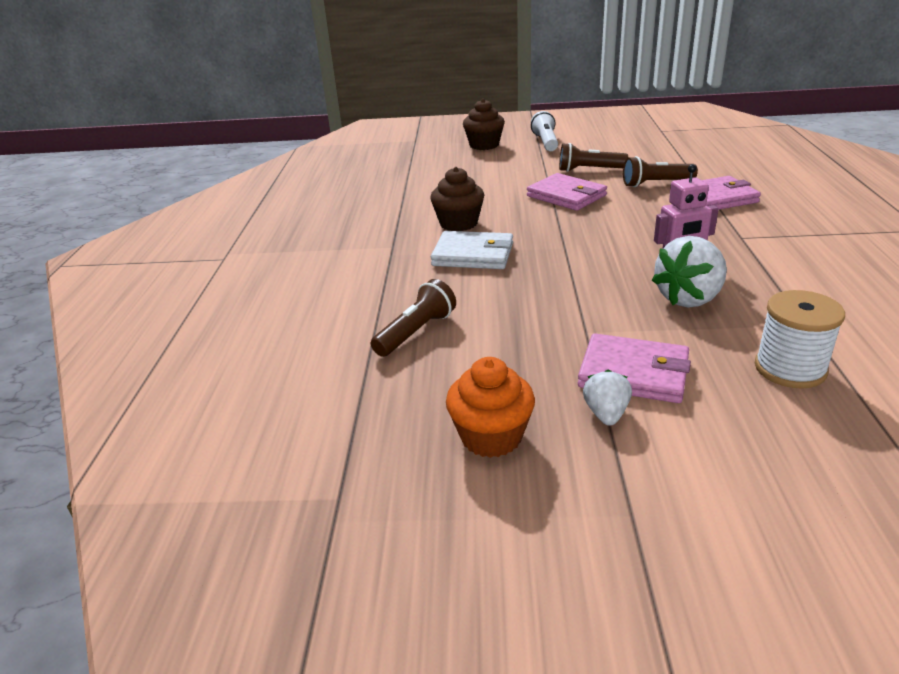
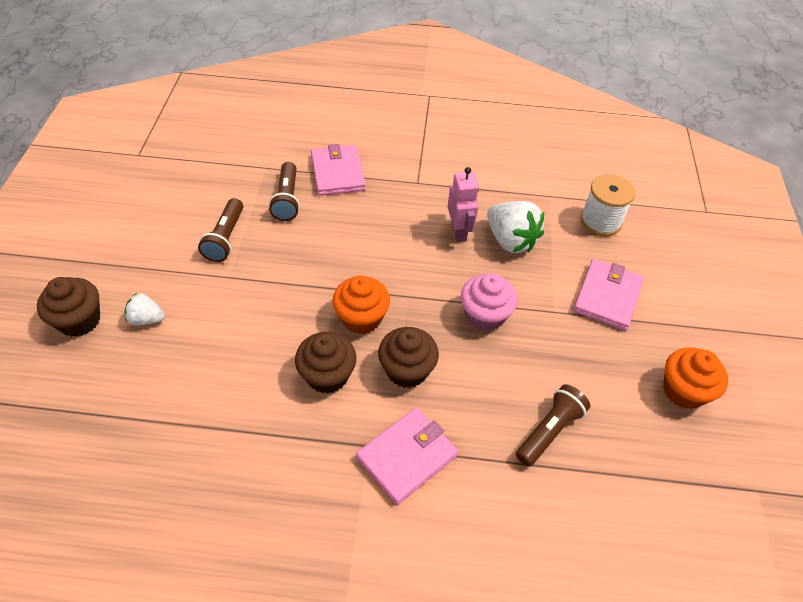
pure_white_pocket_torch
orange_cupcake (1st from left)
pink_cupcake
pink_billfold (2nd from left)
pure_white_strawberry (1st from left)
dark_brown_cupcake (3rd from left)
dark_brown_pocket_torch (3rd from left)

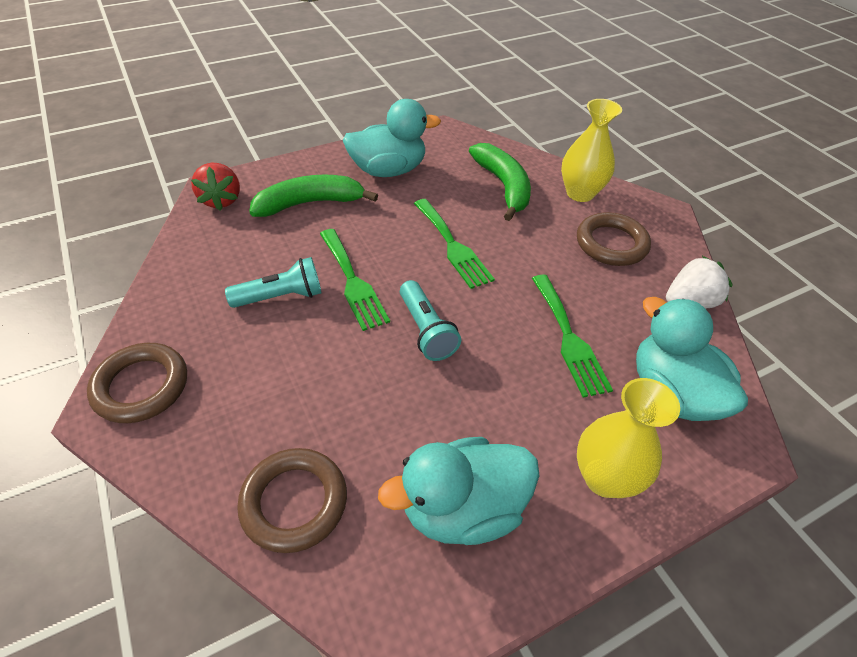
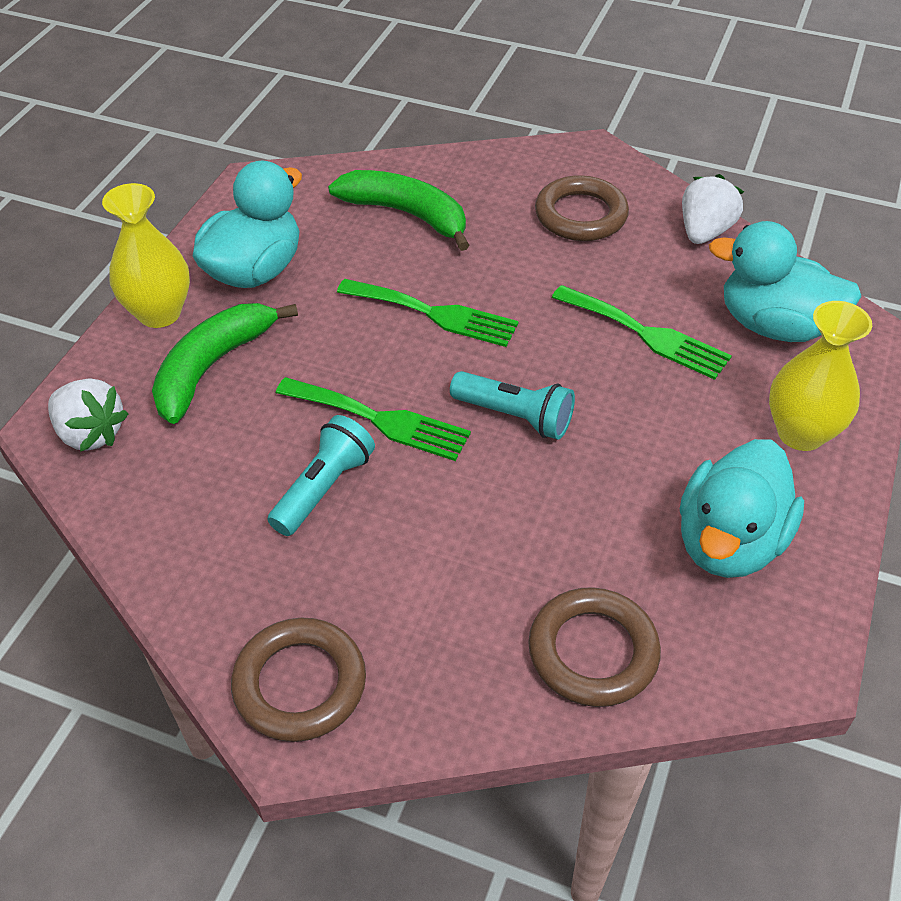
golden_flower_vase (1st from left)
pure_white_strawberry (1st from left)

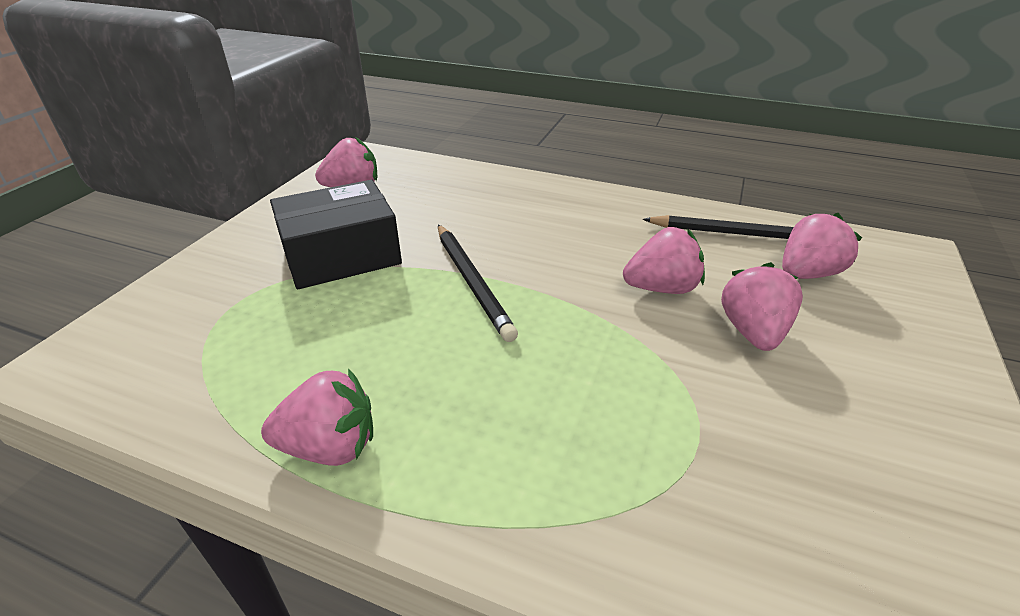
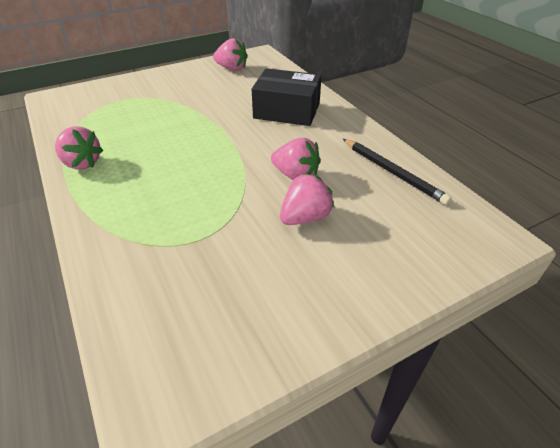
black_wooden_pencil (1st from left in the first image)
pink_strawberry (5th from left in the first image)
black_package

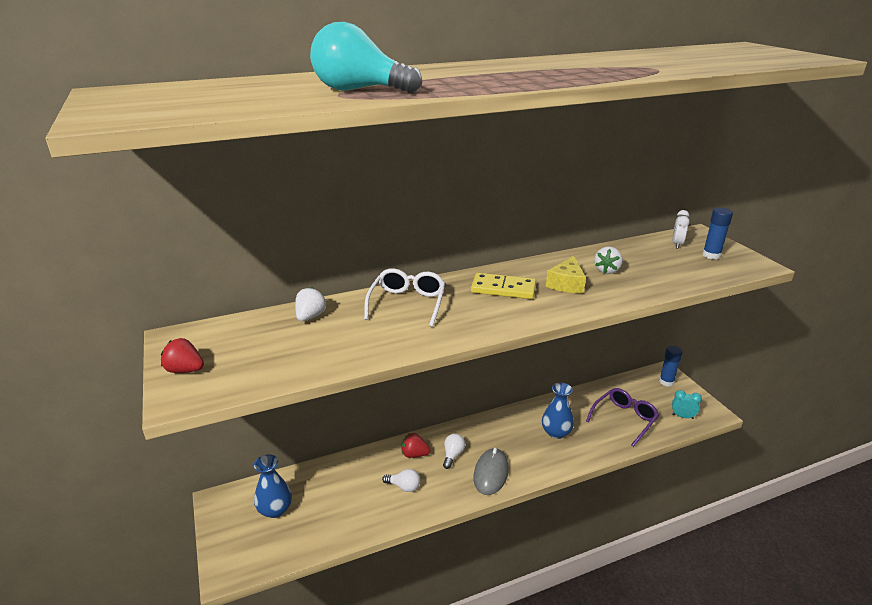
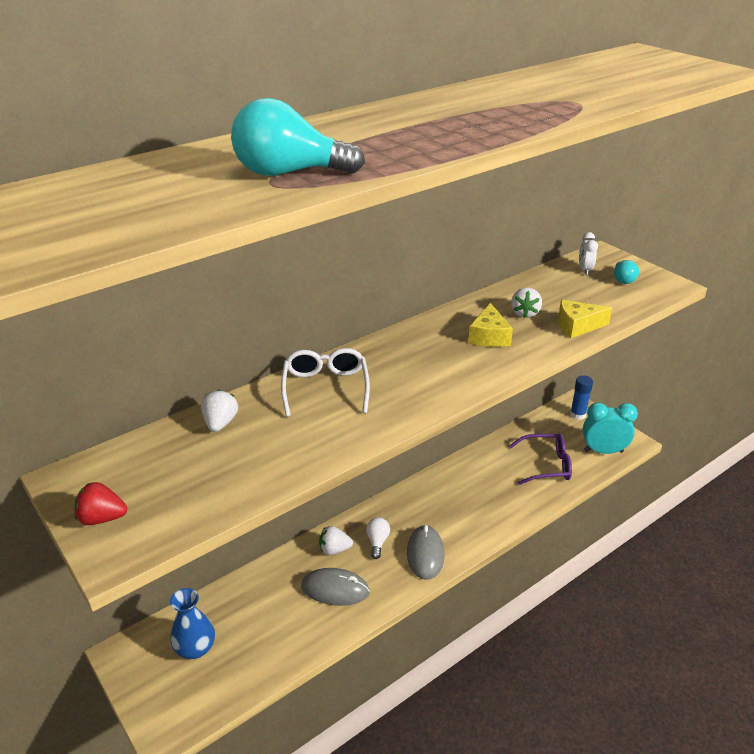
golden_domino_tile
blue_flower_vase (2nd from left in the first image)
golden_cheese_wedge (2nd from left)
grey_mouse (1st from left)
aqua_lightbulb (2nd from left)
pure_white_strawberry (2nd from left)
violet_spectacles
aqua_clock

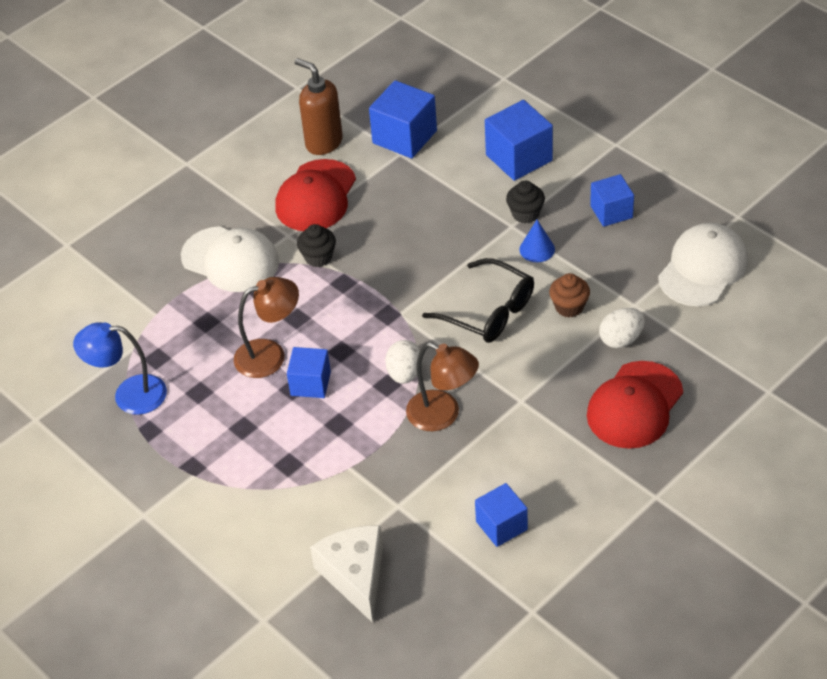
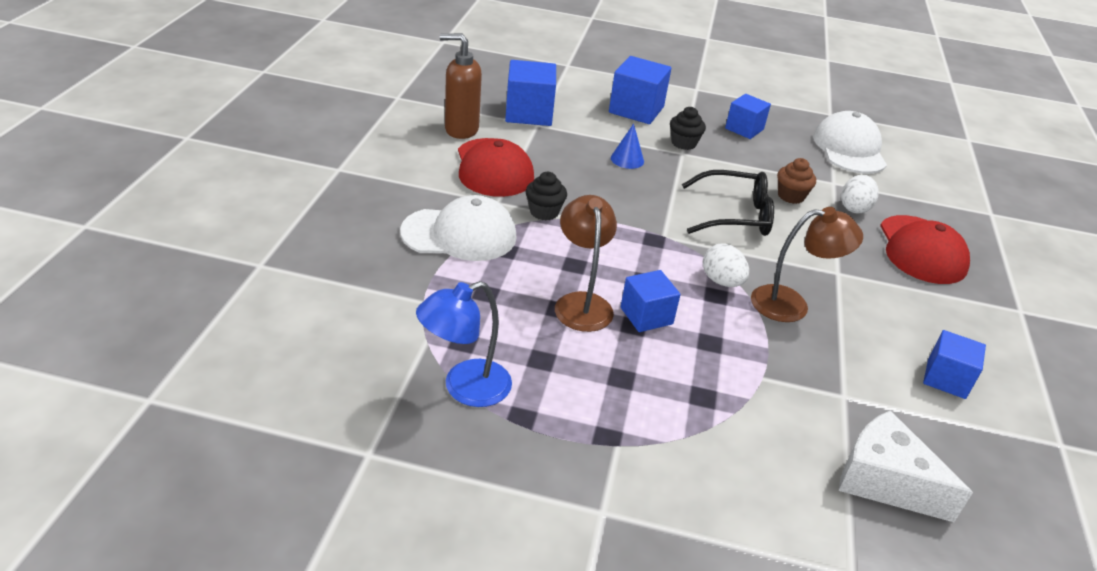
blue_solid_cone
dark_brown_reading_lamp (1st from left)

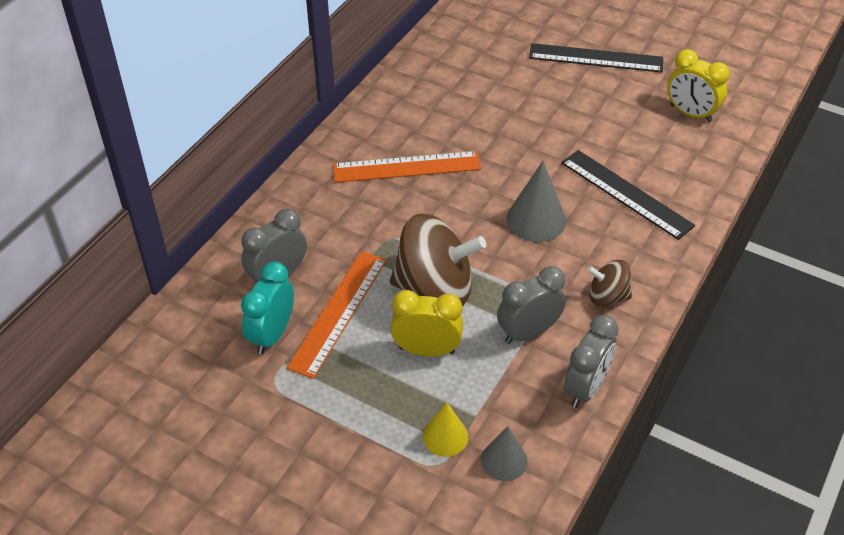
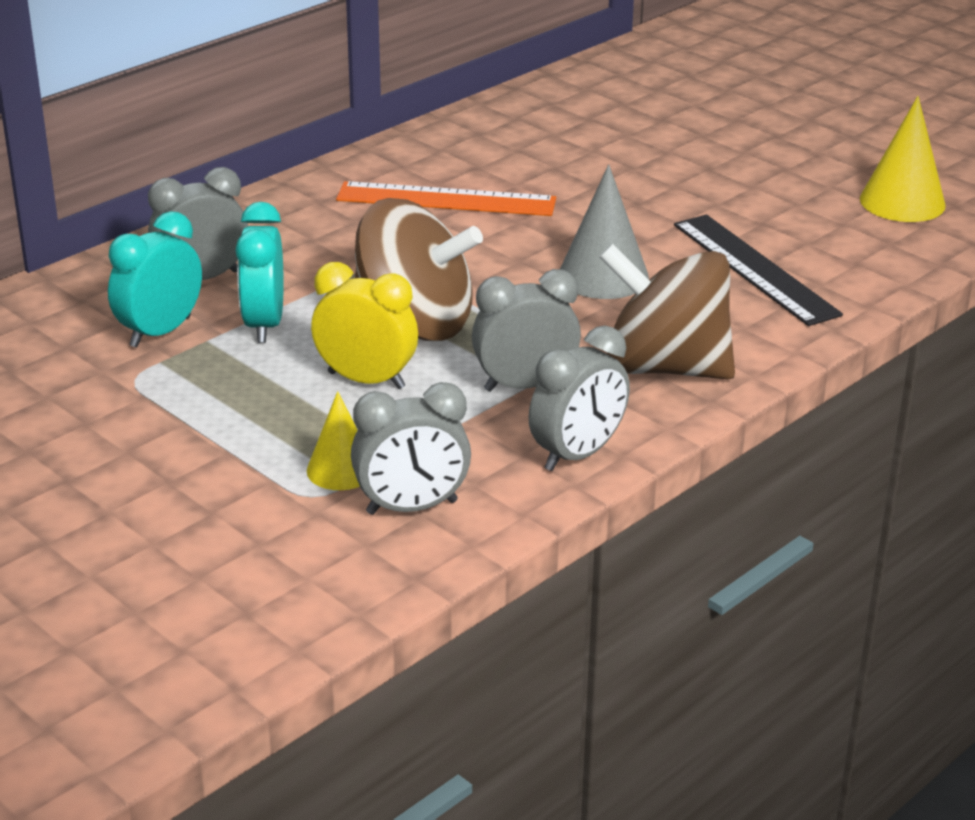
black_measuring_stick (1st from left in the first image)
aqua_clock (2nd from left)
grey_clock (2nd from left)
golden_solid_cone (2nd from left)
dark_brown_toy_top (2nd from left)

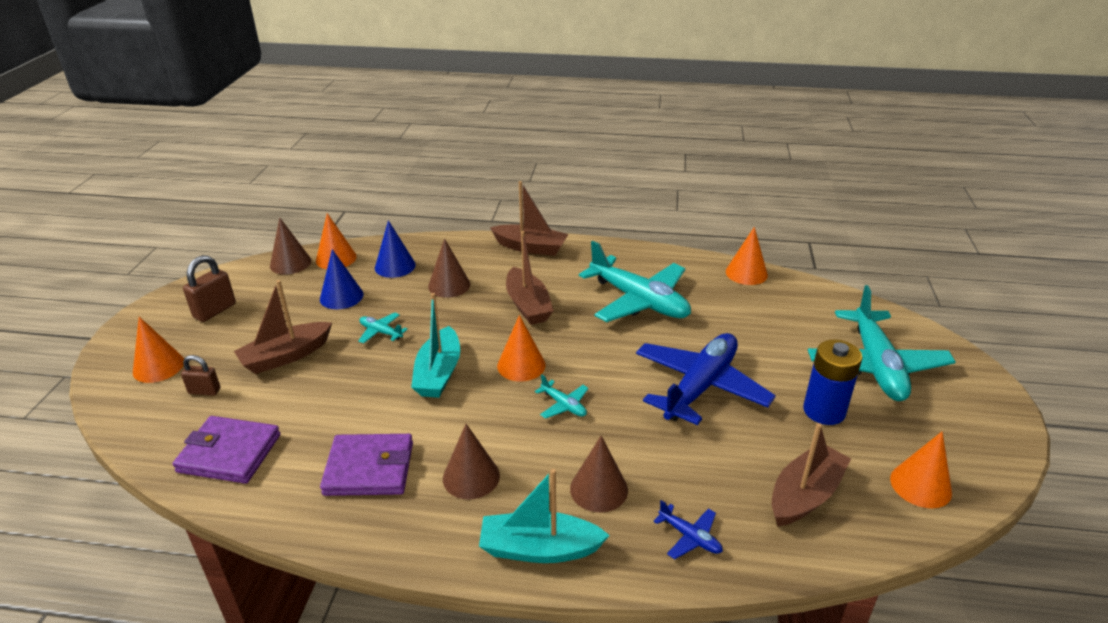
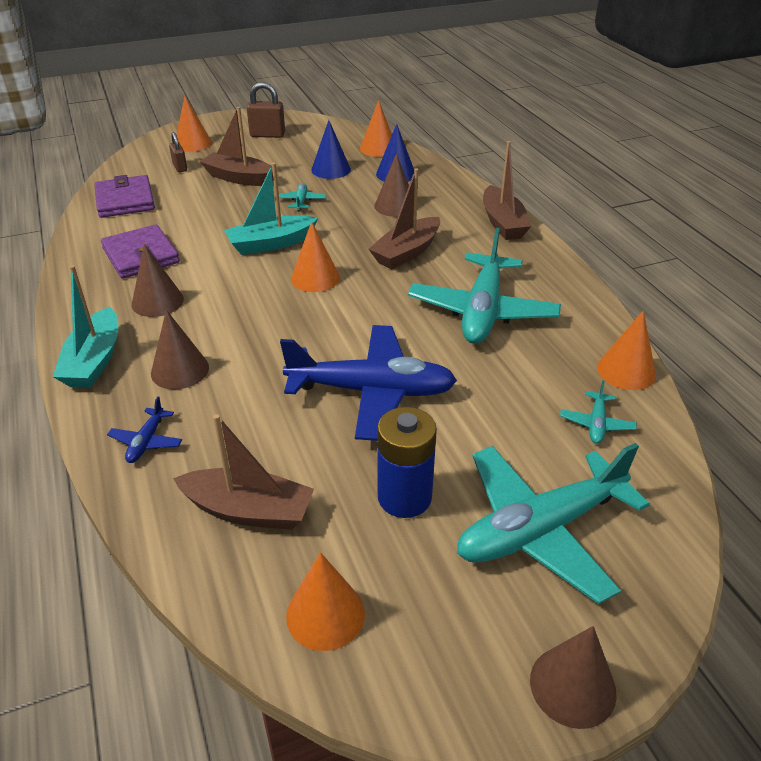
dark_brown_solid_cone (4th from left)
aqua_toy_plane (4th from left)
aqua_sailboat (1st from left)

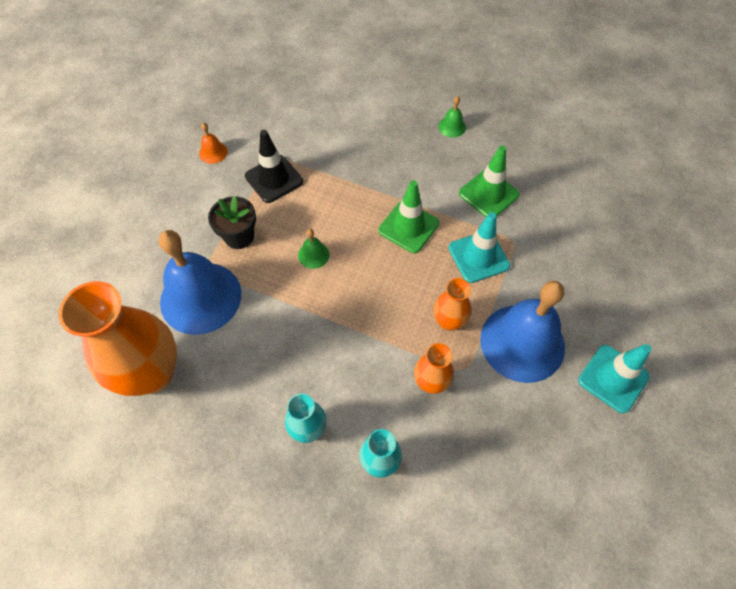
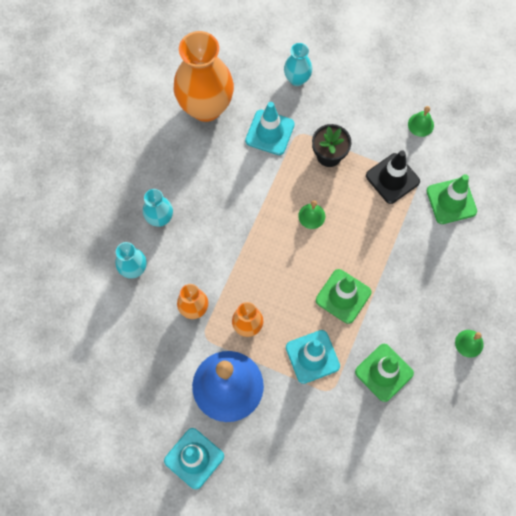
aqua_flower_vase (3rd from left)
emerald_road_cone (3rd from left)
aqua_road_cone (2nd from left)
emerald_hand_bell (2nd from left)

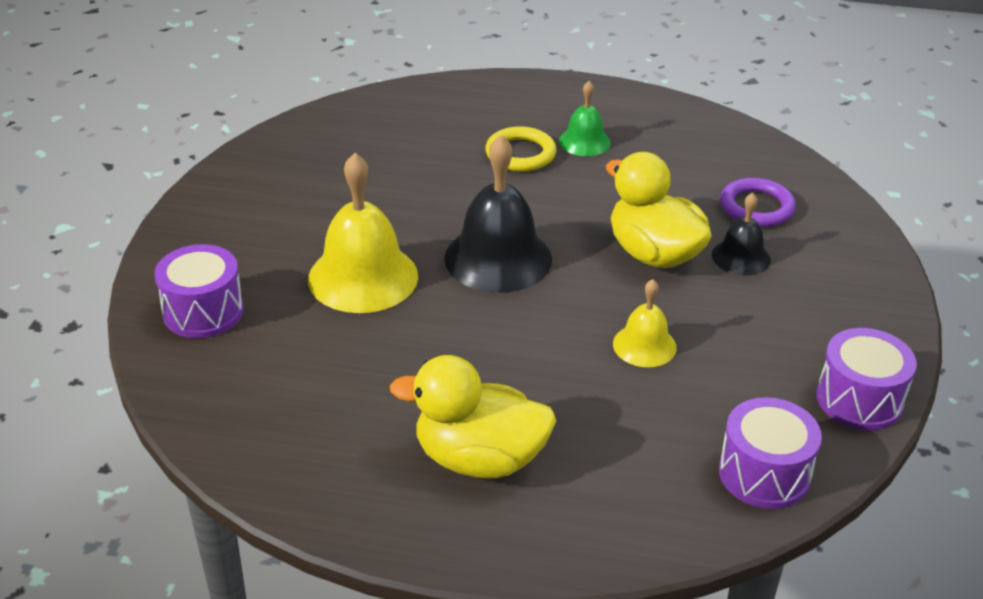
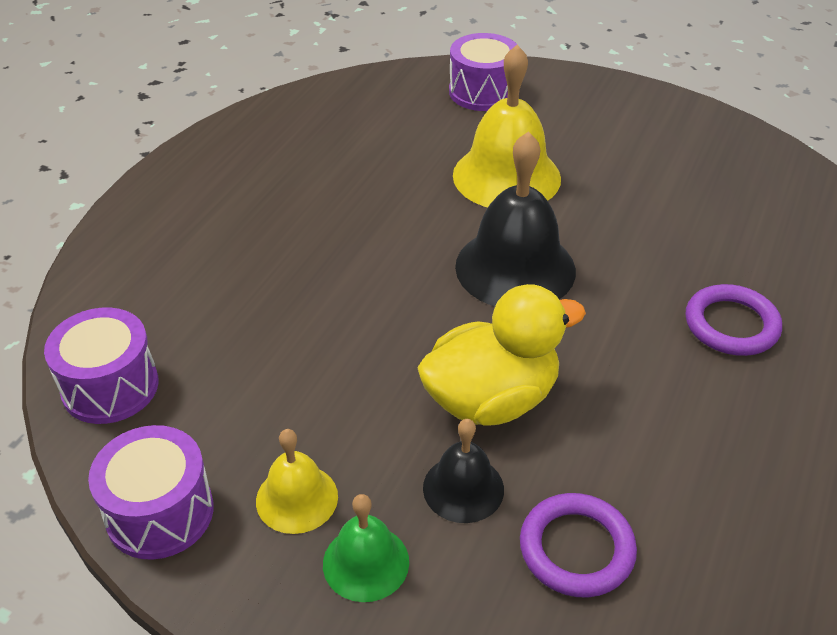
golden_rubber_duck (1st from left in the first image)
emerald_hand_bell
golden_hand_bell (1st from left)
violet_hoop (2nd from left)

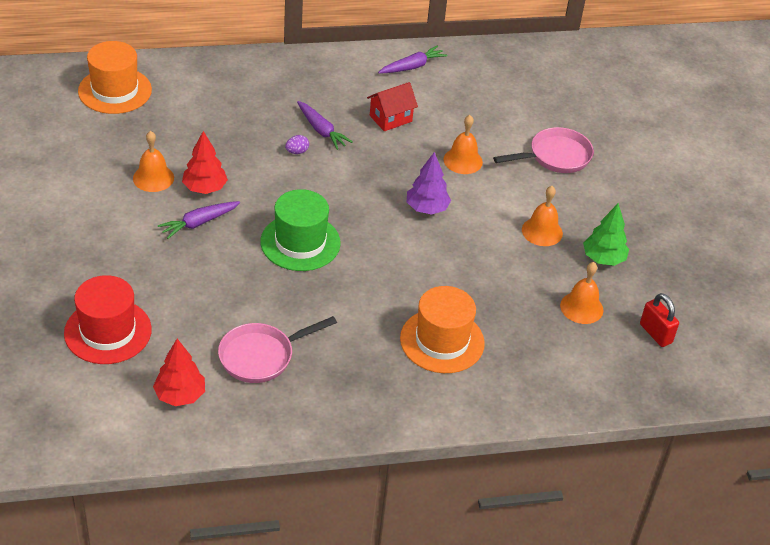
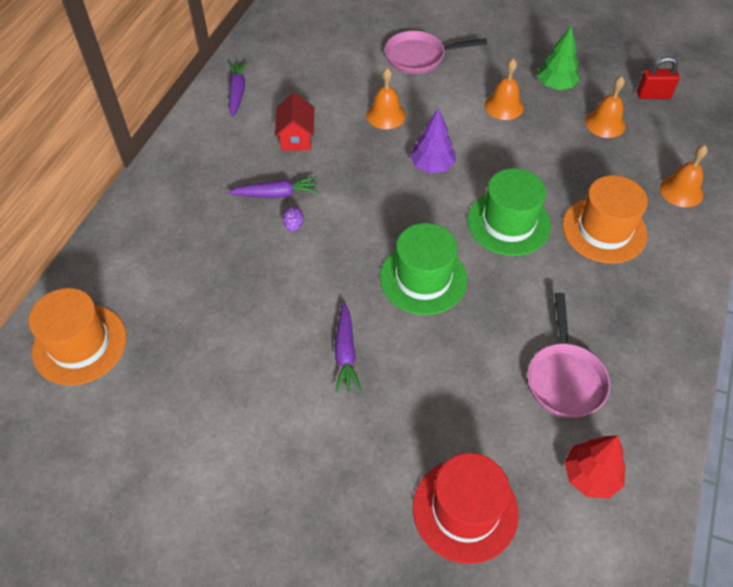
crimson_tree (2nd from left in the first image)
emerald_tall_hat (2nd from left)
orange_hand_bell (4th from left)
pink_pan (1st from left)

